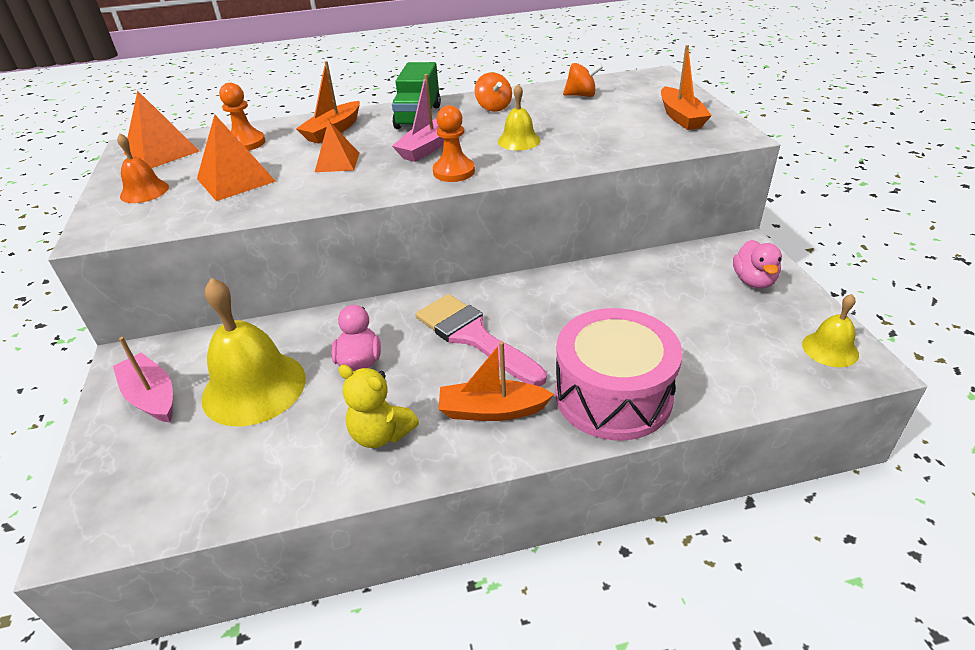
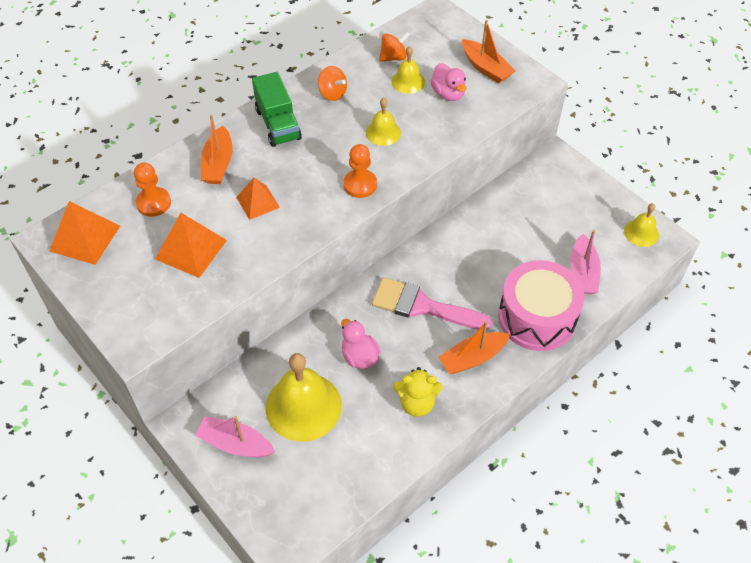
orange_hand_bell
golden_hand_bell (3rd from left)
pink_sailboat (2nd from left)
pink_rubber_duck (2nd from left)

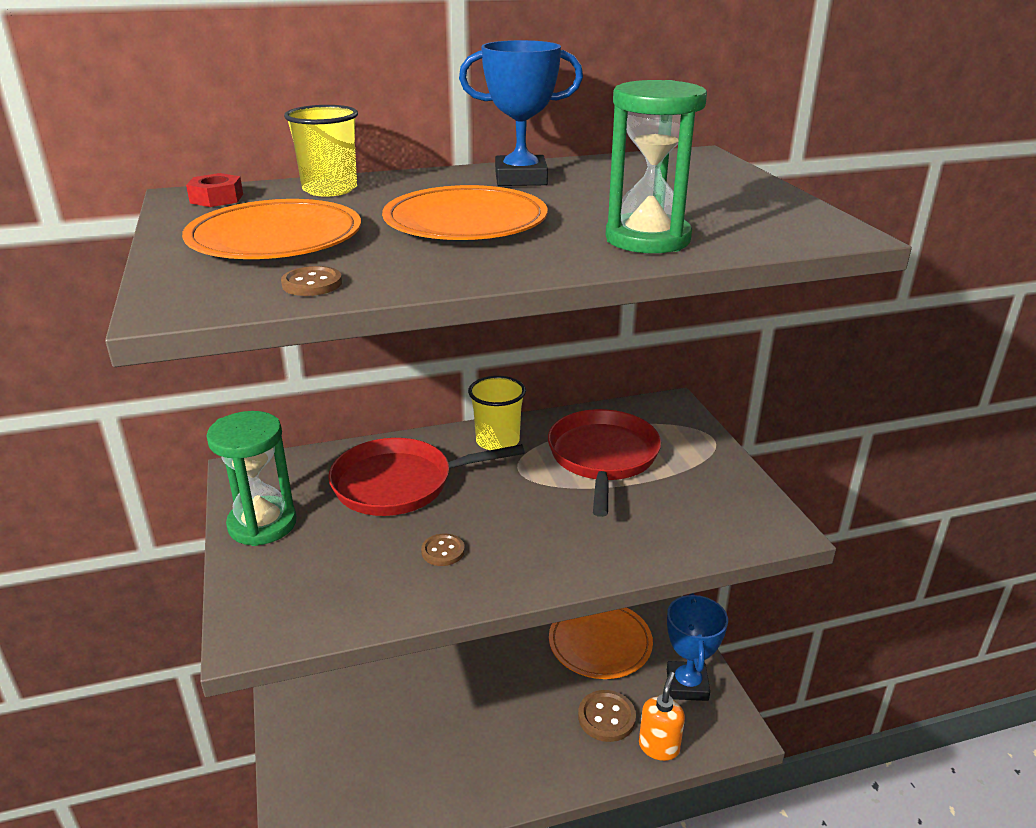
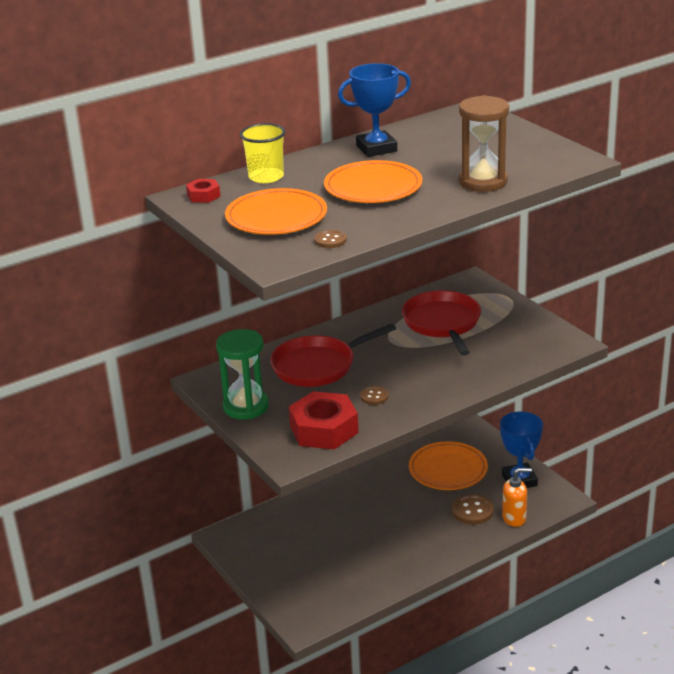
golden_beaker (2nd from left in the first image)
crimson_nut (2nd from left)
dark_brown_hourglass
orange_soap_dispenser

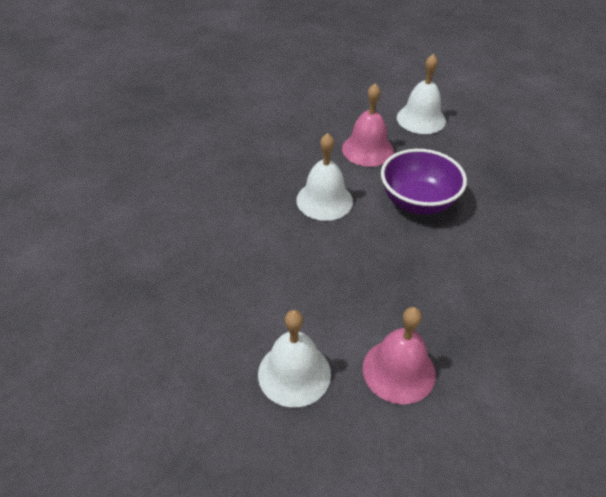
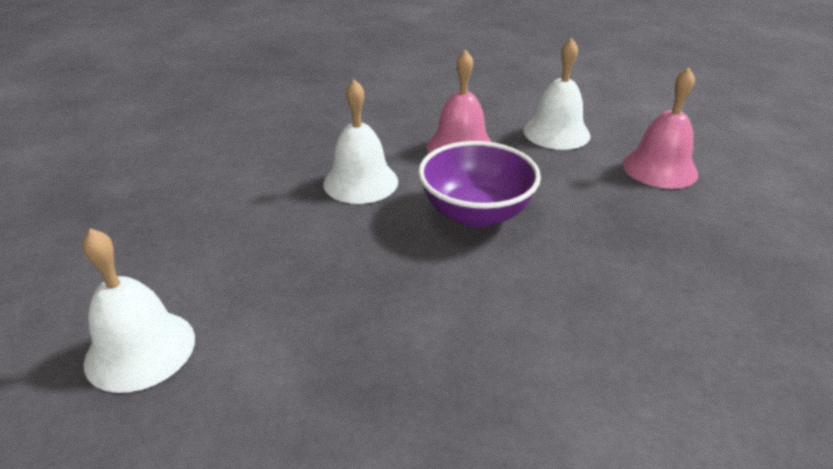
pink_hand_bell (2nd from left)

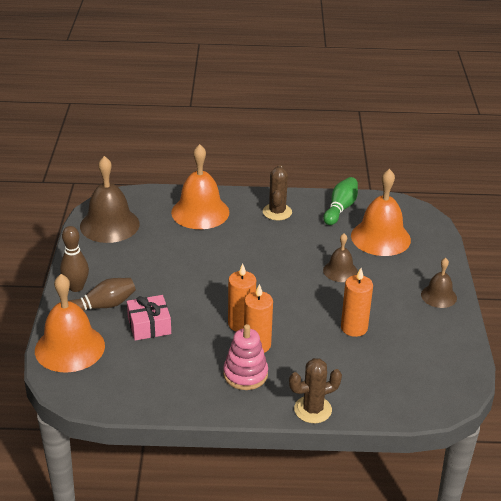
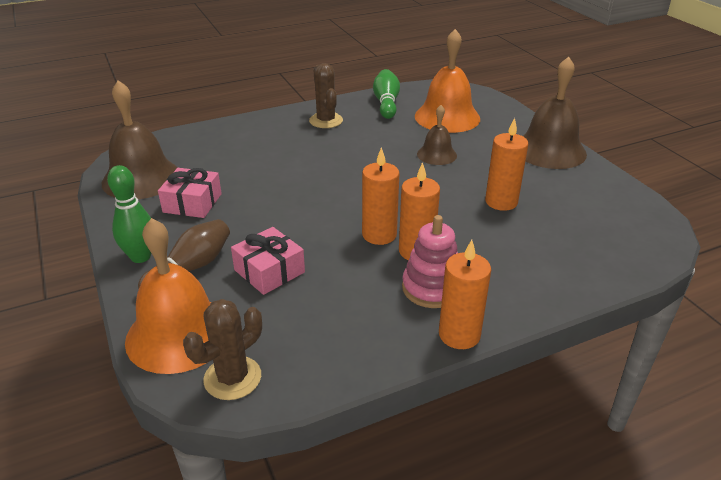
orange_hand_bell (2nd from left in the first image)
pink_wrapped_gift (1st from left)
orange_wax_candle (3rd from left)
dark_brown_cactus (1st from left)
emerald_tenpin (1st from left)
dark_brown_hand_bell (3rd from left)

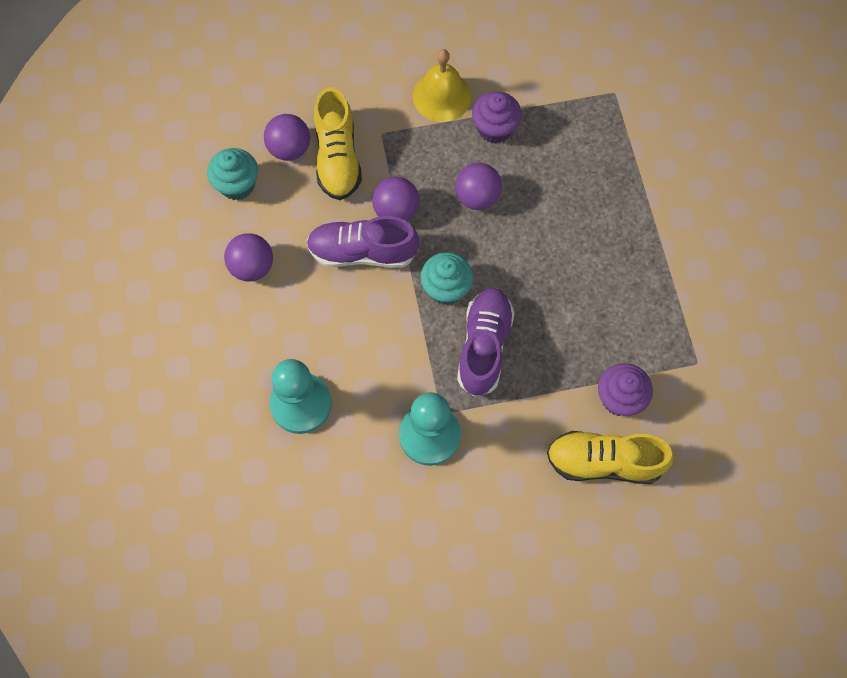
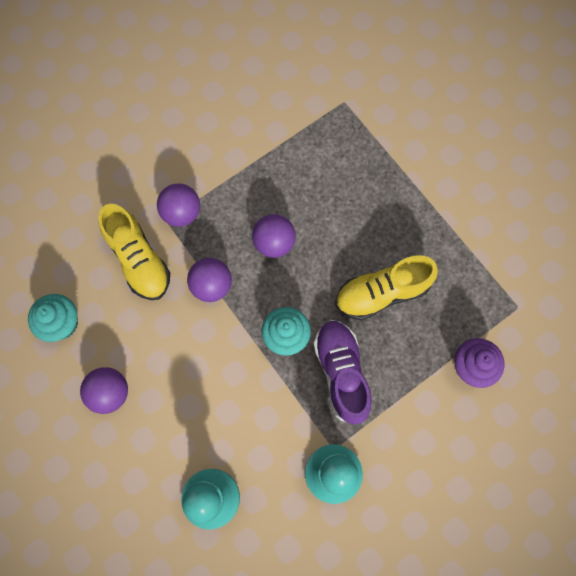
violet_lace-up_shoe (1st from left in the first image)
golden_hand_bell
violet_cupcake (1st from left in the first image)
violet_sphere (2nd from left)
golden_lace-up_shoe (2nd from left)

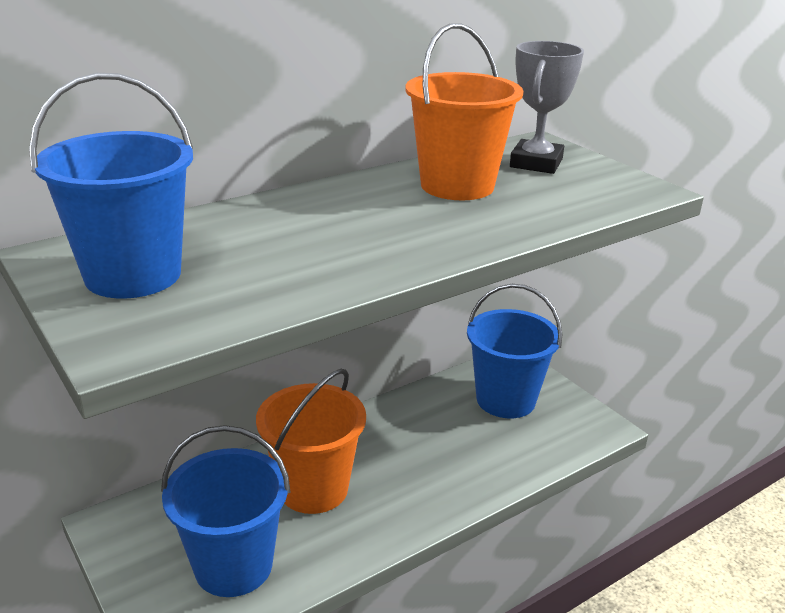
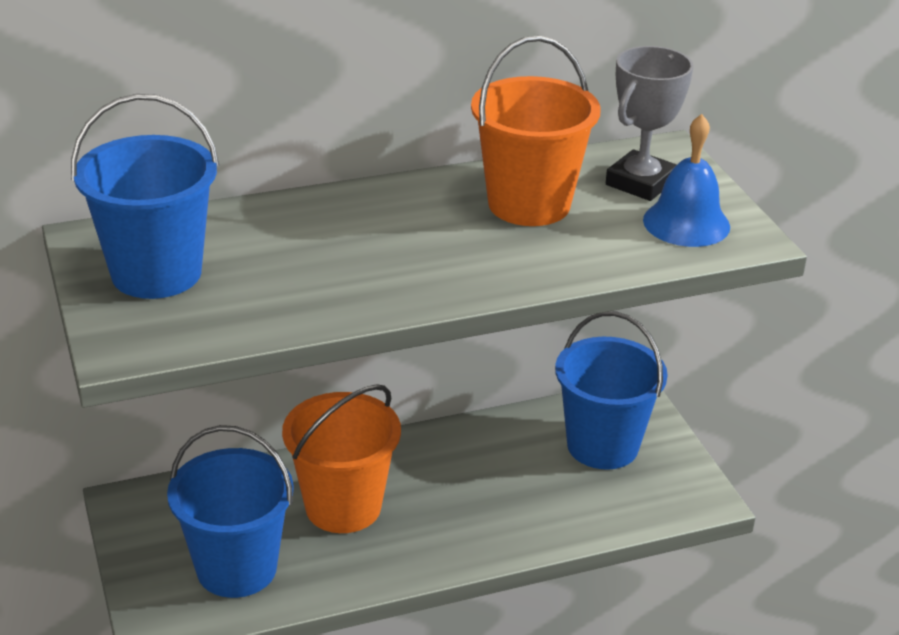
blue_hand_bell

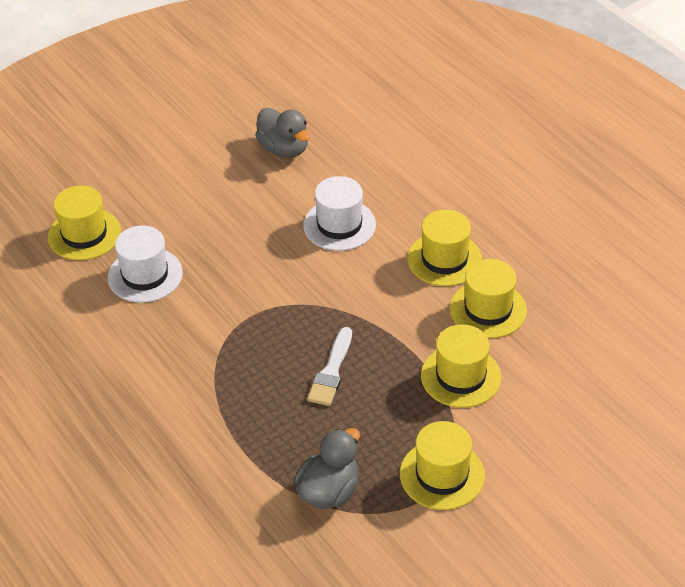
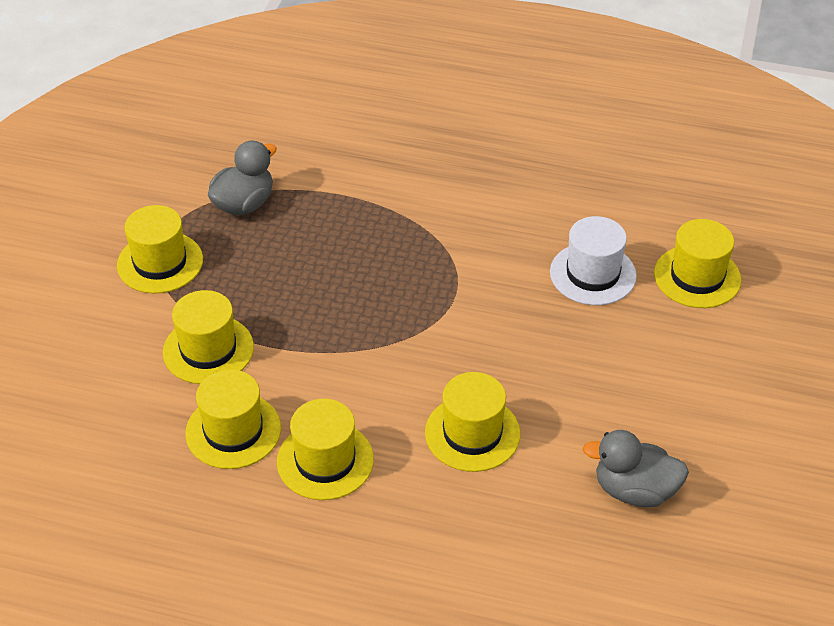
pure_white_brush
golden_tall_hat (5th from left)
grey_rubber_duck (1st from left)

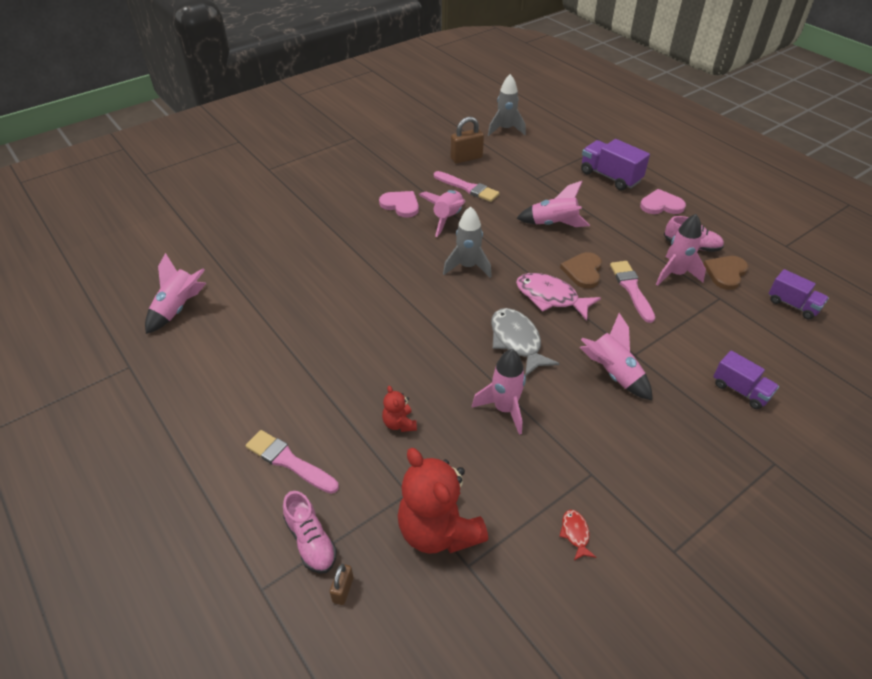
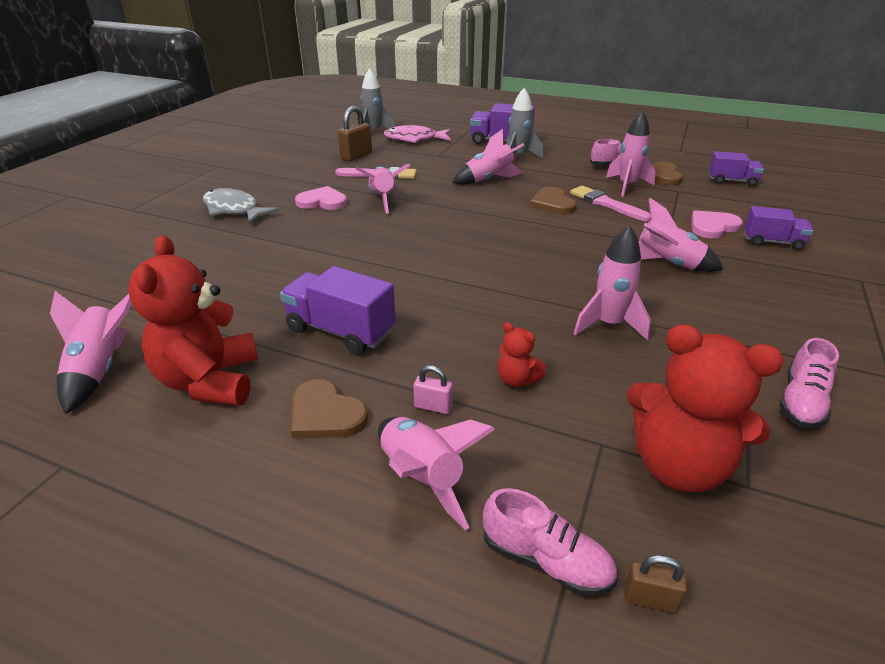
crimson_teddy (1st from left)
violet_truck (1st from left)
dark_brown_love_heart (1st from left)
pink_lock
grey_rocket (2nd from left)
grey_toy_fish
pink_toy_fish
pink_love_heart (2nd from left)
pink_rocket (3rd from left)
pink_lace-up_shoe (3rd from left)
dark_brown_lock (2nd from left)

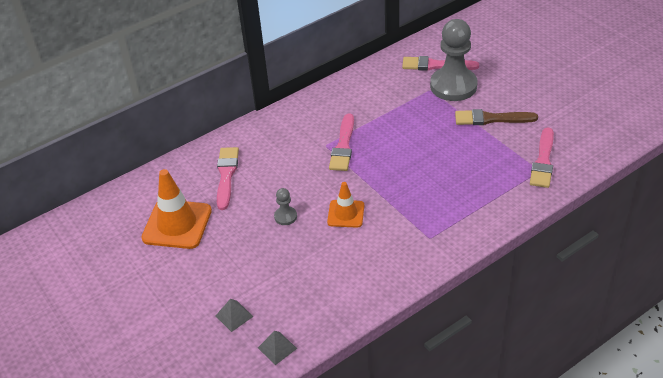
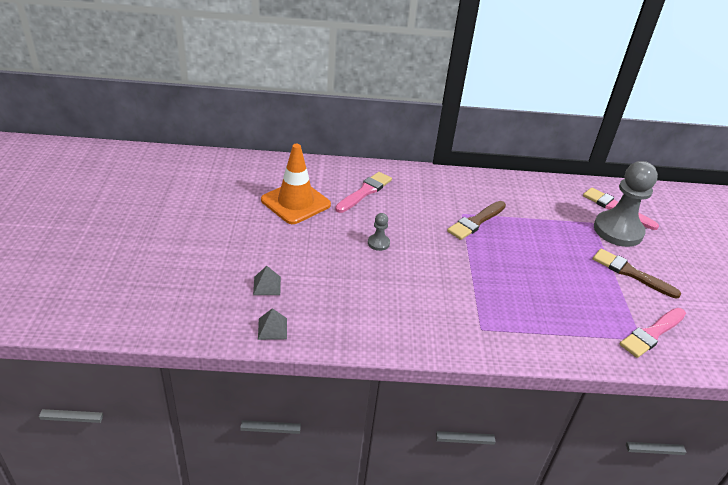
orange_road_cone (2nd from left in the first image)
dark_brown_brush (1st from left)

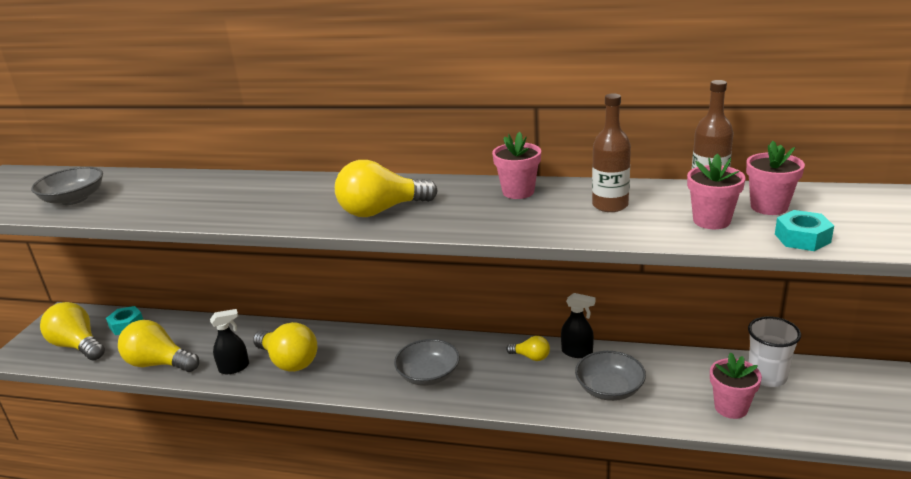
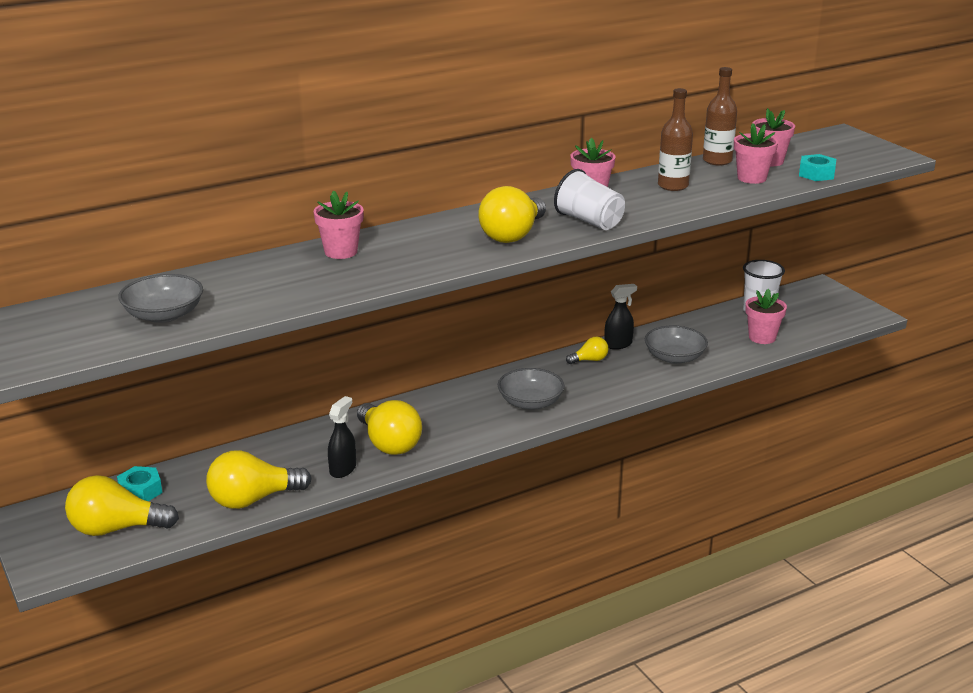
pink_plant_pot (1st from left)
pure_white_beaker (1st from left)
golden_lightbulb (3rd from left)

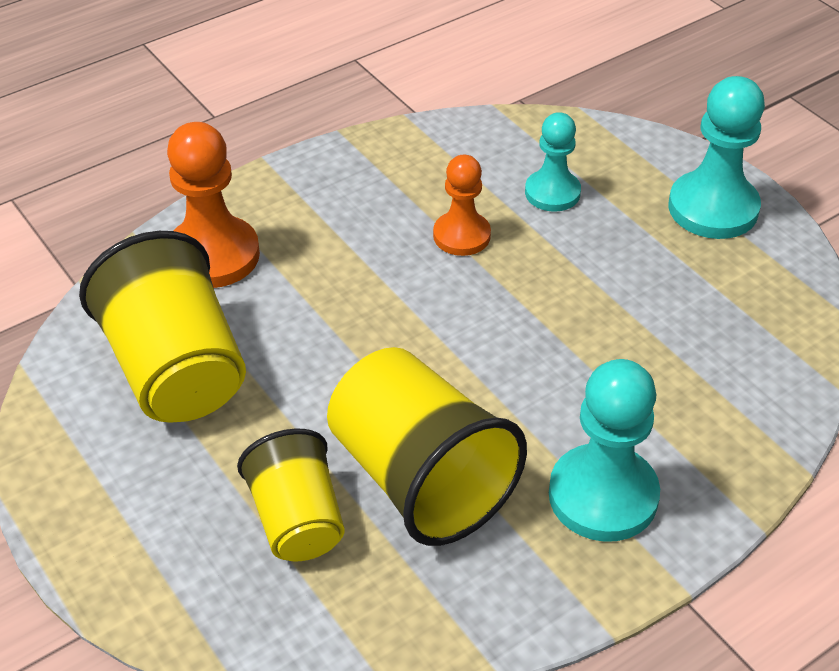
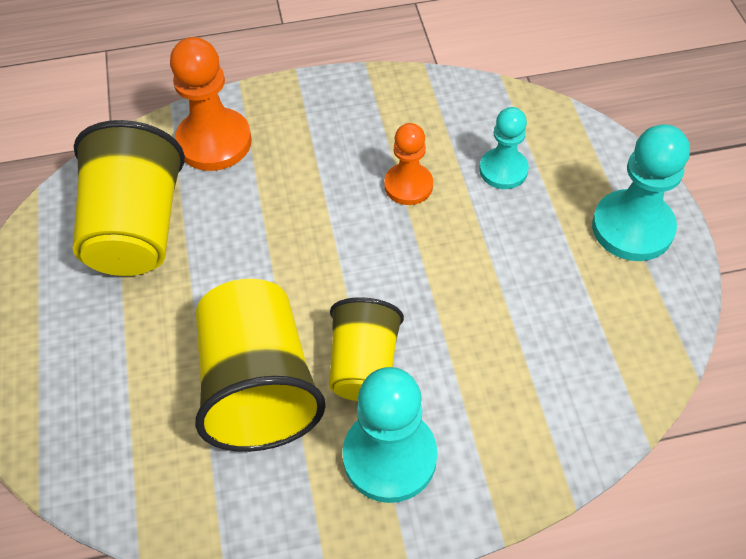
golden_beaker (3rd from left)

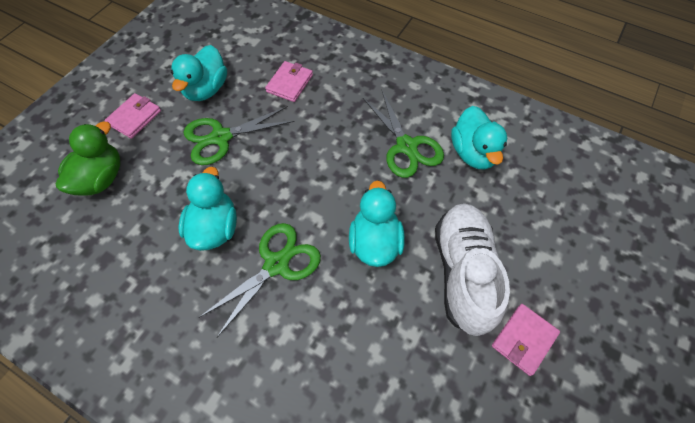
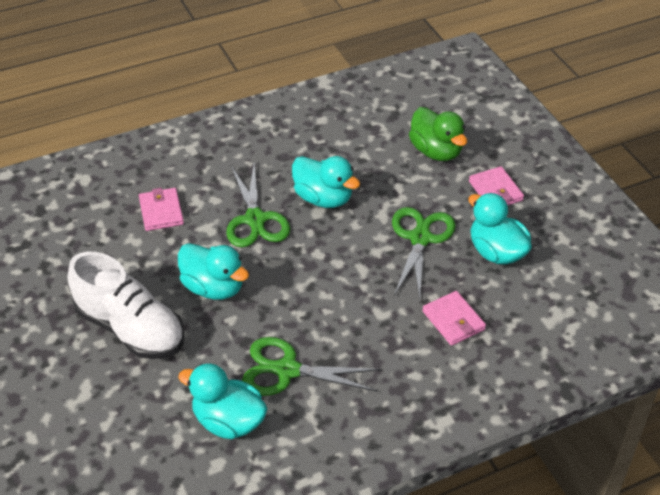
pink_billfold (1st from left)

